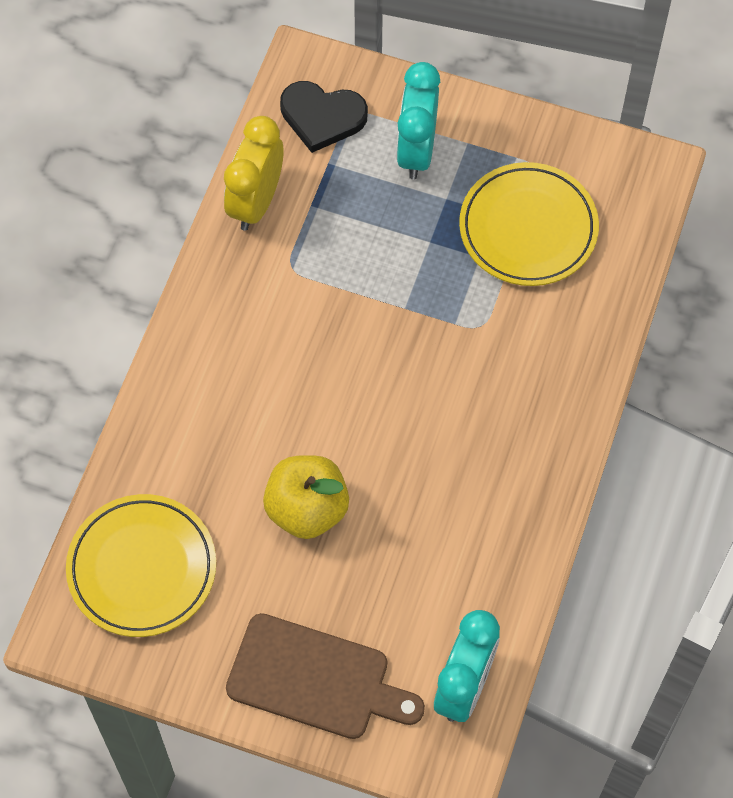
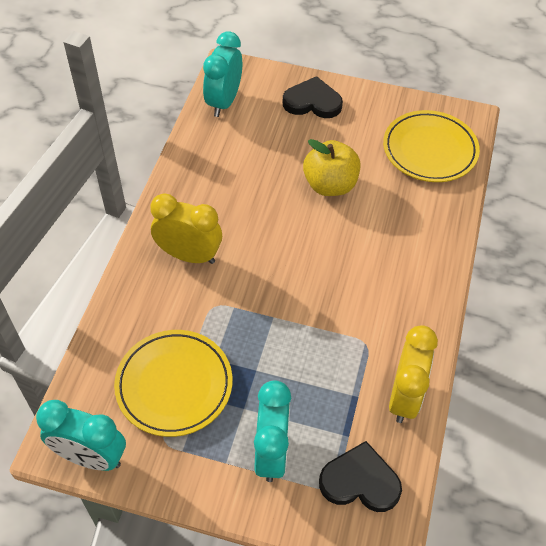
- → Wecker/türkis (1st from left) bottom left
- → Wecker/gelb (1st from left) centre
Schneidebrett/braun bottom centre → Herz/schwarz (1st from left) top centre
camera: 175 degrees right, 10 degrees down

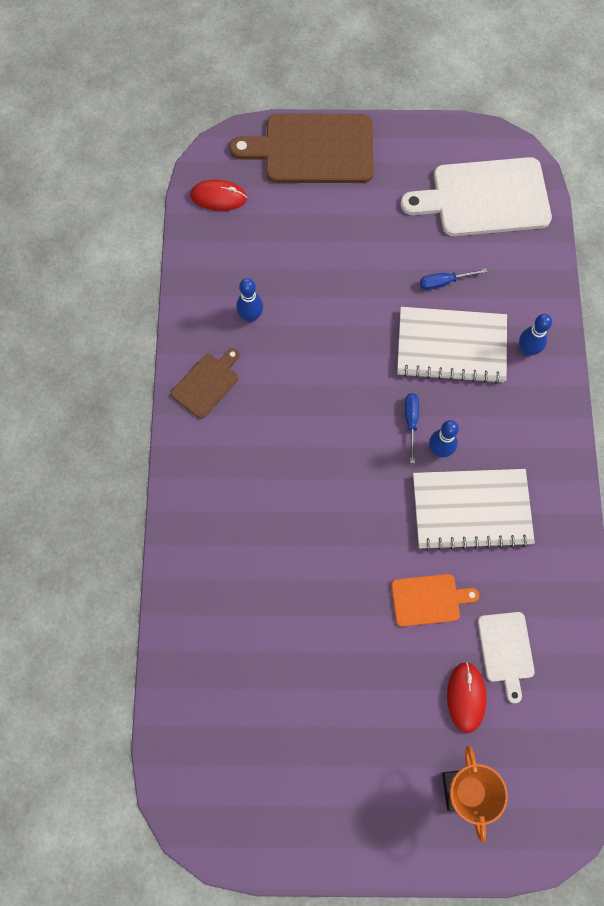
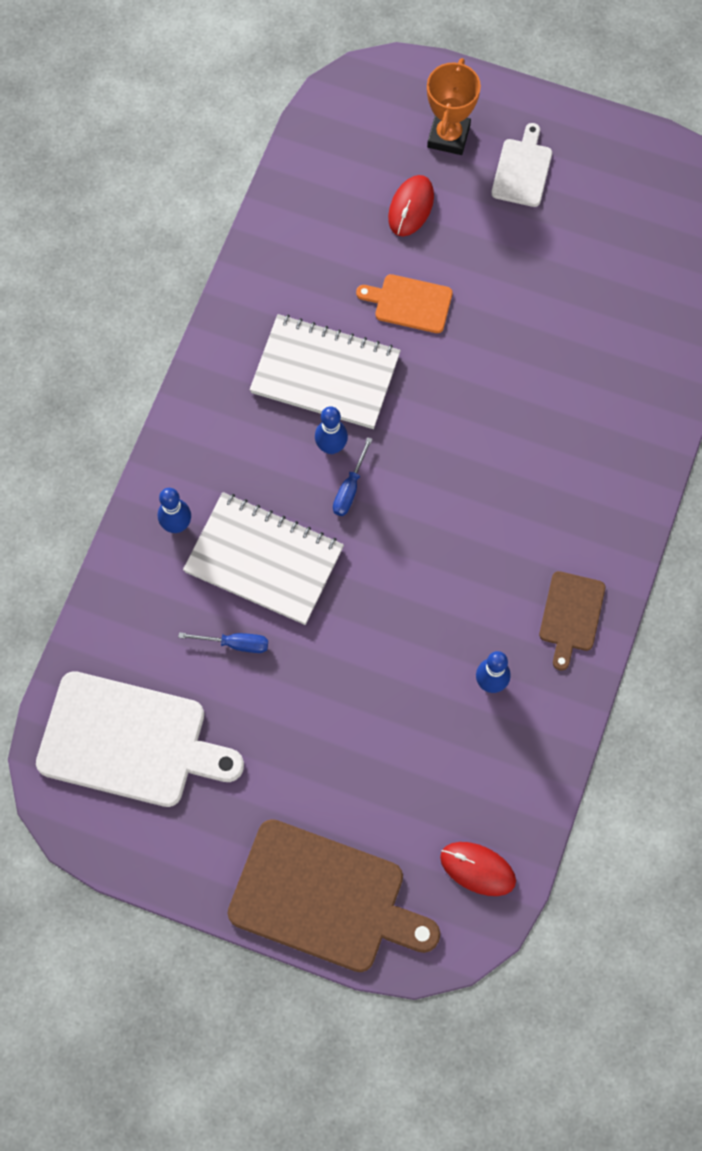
Schneidebrett/weiß (2nd from left) bottom right → Schneidebrett/weiß (2nd from left) top right, moved
Schneidebrett/braun (1st from left in the first image) centre → Schneidebrett/braun (2nd from left) middle right, 45 degrees counterclockwise
camera: 160 degrees left, 0 degrees up

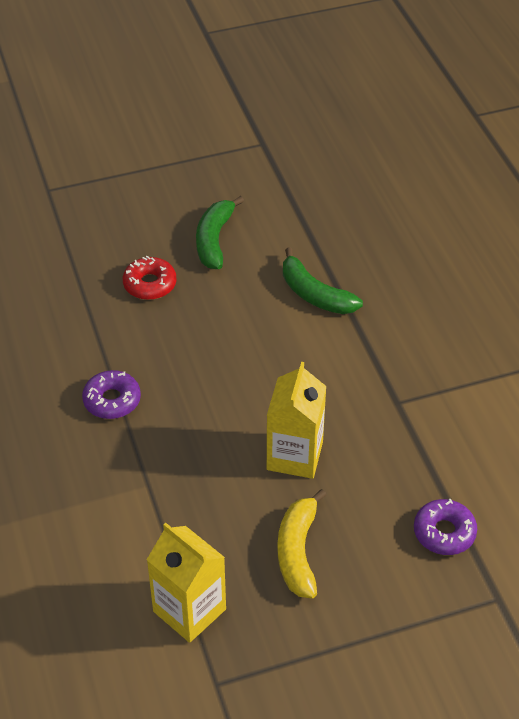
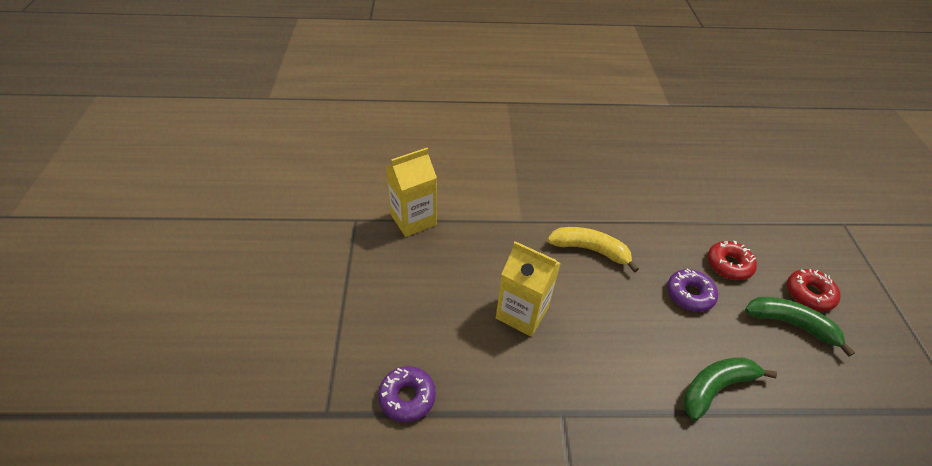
- → Donut/rot (2nd from left) middle right
Donut/lila (1st from left in the first image) middle left → Donut/lila (2nd from left) middle right, moved
Banane/gelb bottom centre → Banane/gelb centre, moved
camera: 105 degrees right, 0 degrees up

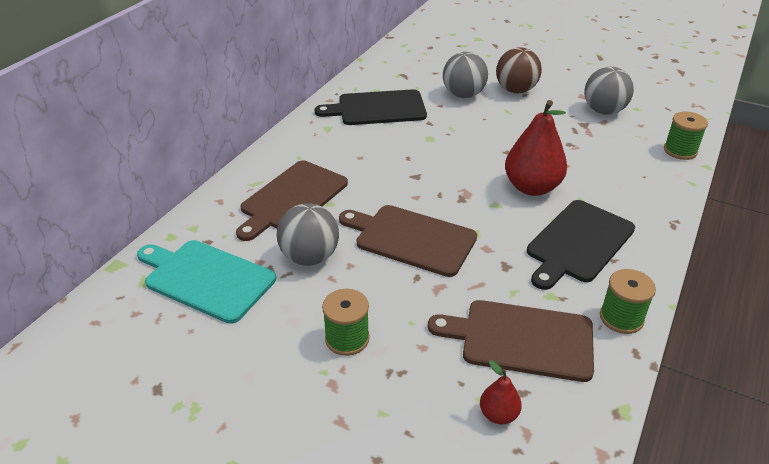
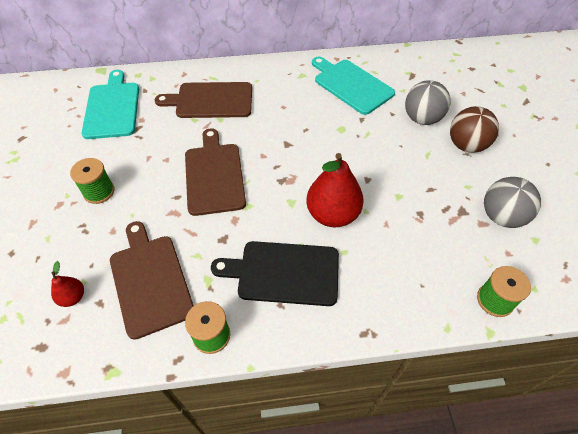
Ball/grau (1st from left) centre → -
Schneidebrett/schwarz (1st from left) top centre → Schneidebrett/türkis (2nd from left) top centre
camera: 55 degrees right, 15 degrees up

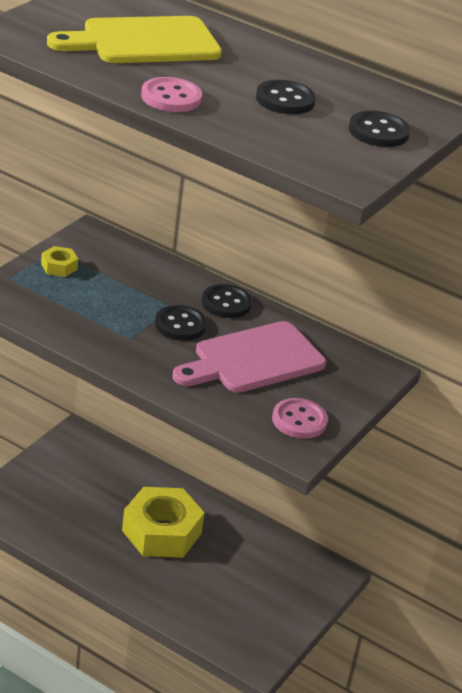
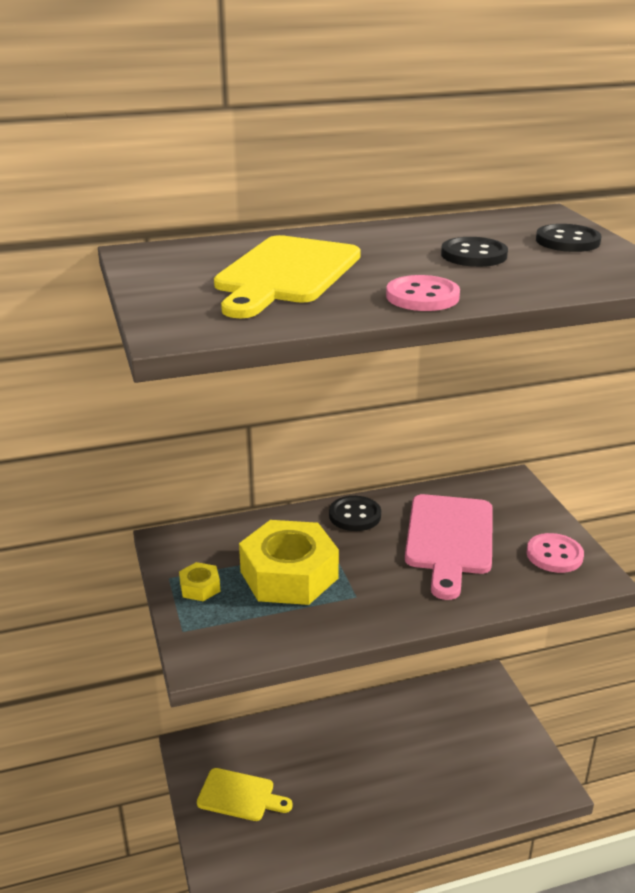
Knopf/schwarz (1st from left) centre → -
- → Schneidebrett/gelb (1st from left) bottom centre
Sechskantmutter/gelb (2nd from left) bottom centre → Sechskantmutter/gelb (2nd from left) centre, moved
camera: 45 degrees left, 5 degrees down

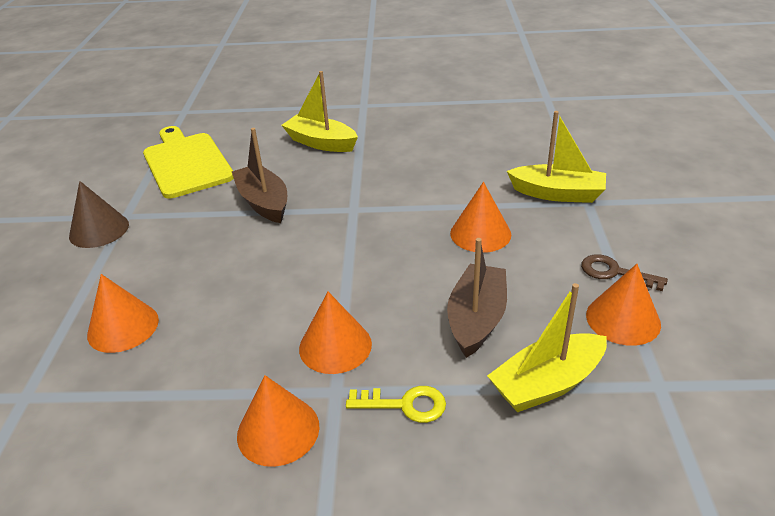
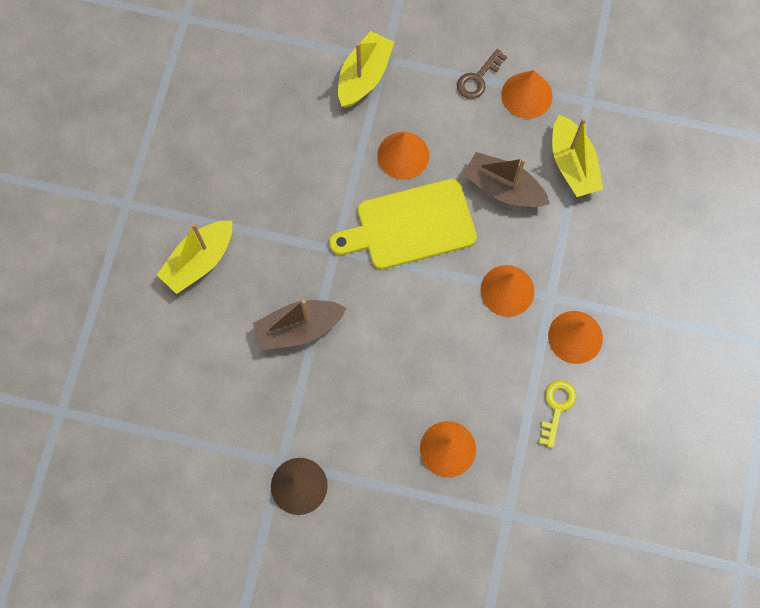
Schneidebrett/gelb top left → Schneidebrett/gelb centre, moved
Schlüssel/gelb bottom centre → Schlüssel/gelb bottom right, moved
camera: 80 degrees left, 35 degrees up

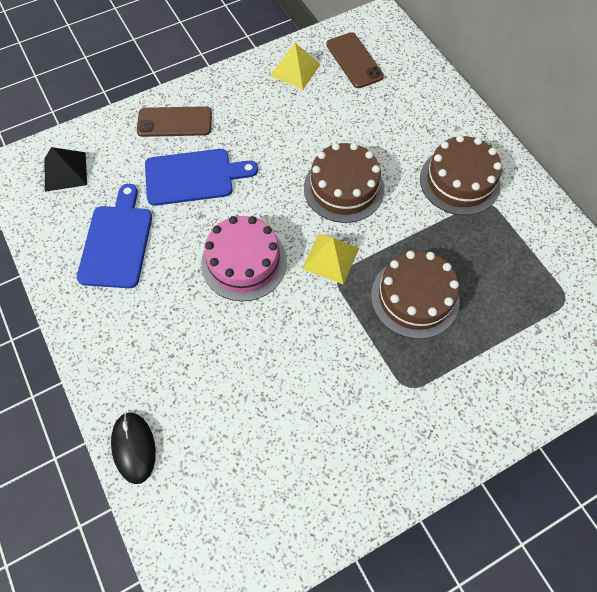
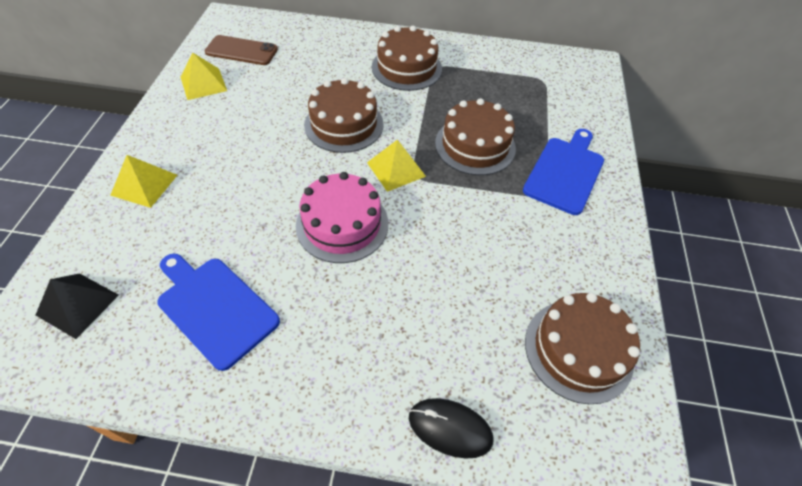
- → Kuchen/braun (4th from left) bottom right
Schneidebrett/blau (2nd from left) top centre → Schneidebrett/blau (2nd from left) middle right, moved
Handy/braun (1st from left) top left → Pyramide/gelb (1st from left) middle left
camera: 55 degrees left, 10 degrees down

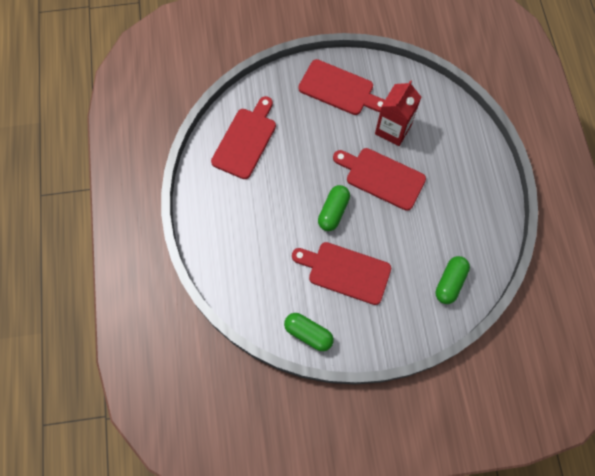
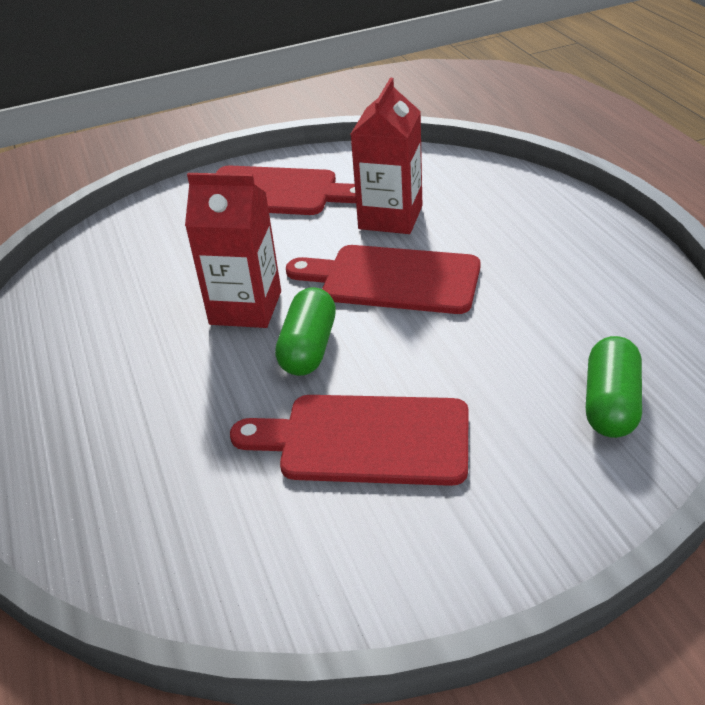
Schneidebrett/rot (1st from left) top centre → -
Kapsel/grün (1st from left) bottom centre → -
- → Getränkekarton/rot (1st from left) middle left
camera: 10 degrees left, 30 degrees down

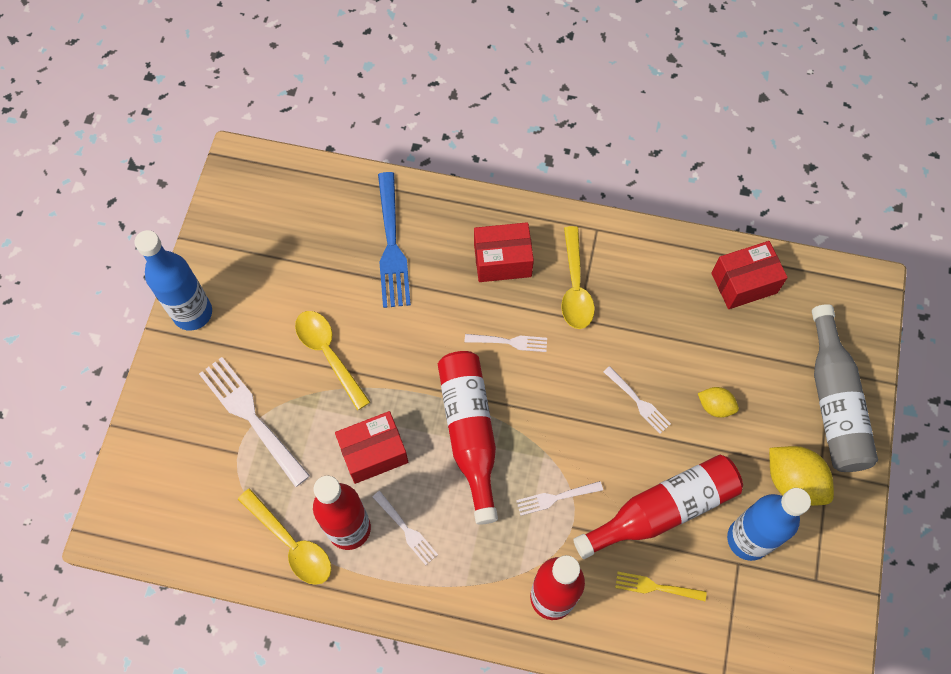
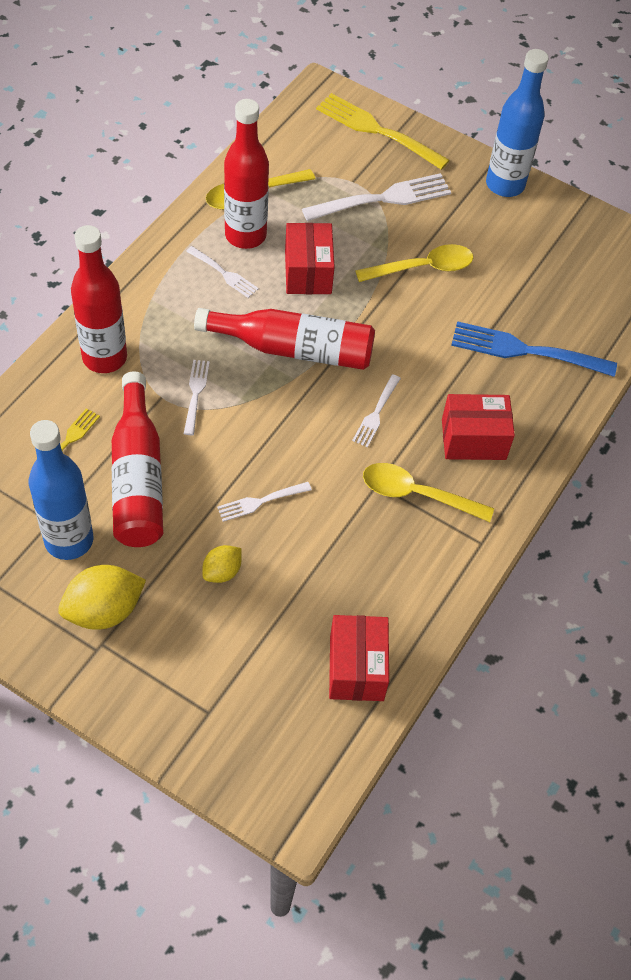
Flasche/grau middle right → -
- → Gabel/gelb (2nd from left) top centre
Gabel/weiß (2nd from left) bottom centre → Gabel/weiß (2nd from left) top centre, 120 degrees counterclockwise
Schachtel/rot (2nd from left in the first image) centre → Schachtel/rot (3rd from left) middle right, 75 degrees clockwise
camera: 105 degrees right, 10 degrees down

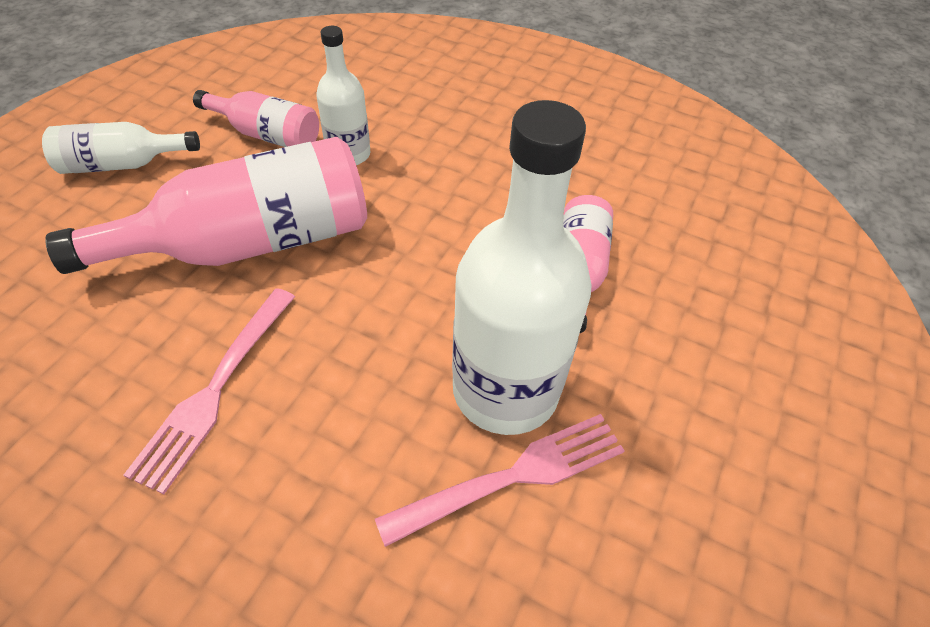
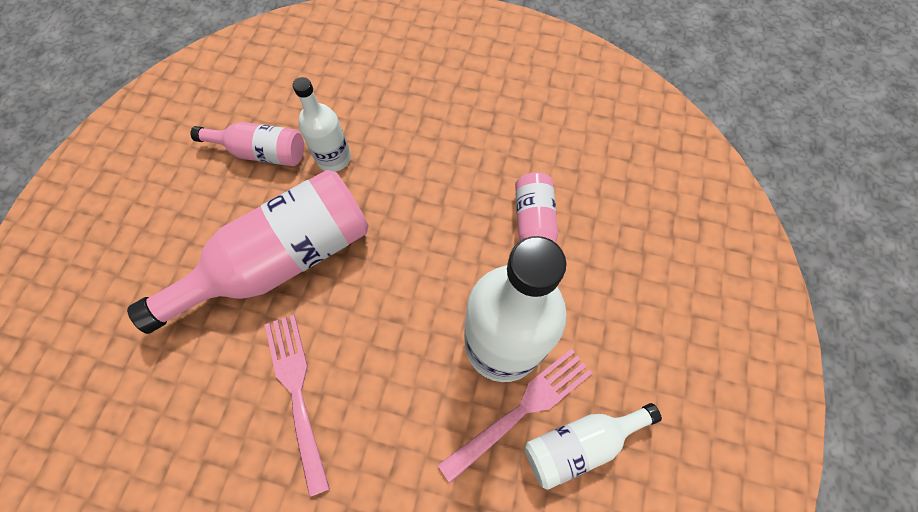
Flasche/weiß (1st from left in the first image) top left → Flasche/weiß (3rd from left) bottom centre, moved
Gabel/rosa (1st from left) middle left → Gabel/rosa (1st from left) bottom left, 150 degrees clockwise
camera: 10 degrees left, 15 degrees up

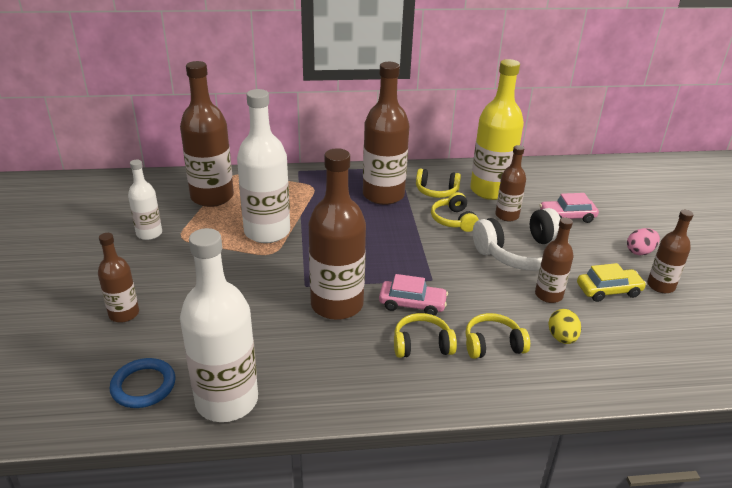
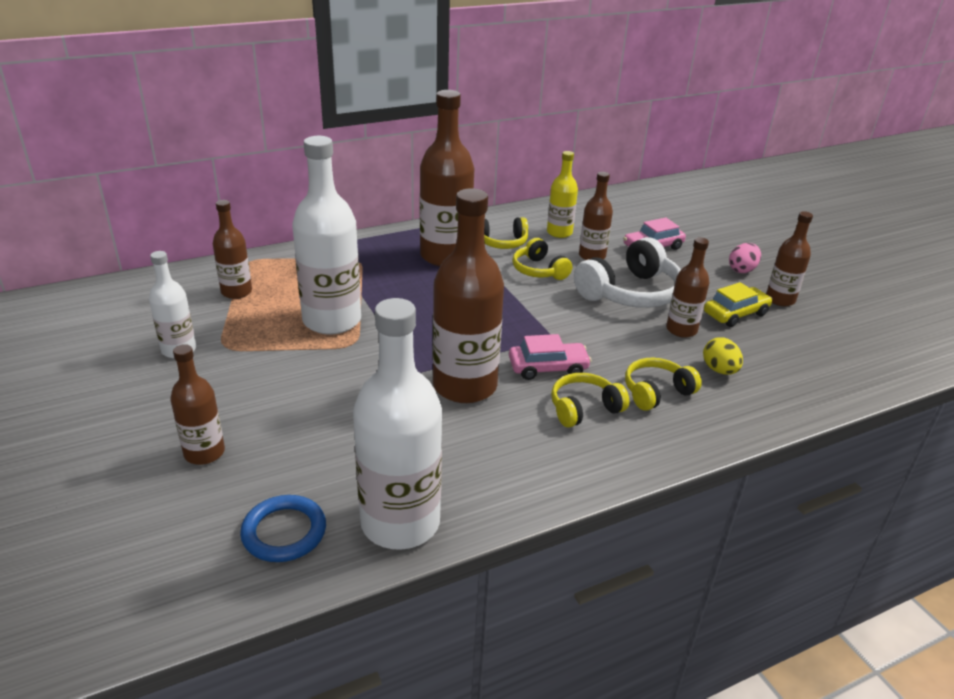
Flasche/braun (2nd from left) top left → Flasche/braun (2nd from left) middle left, x0.54
Flasche/gelb top right → Flasche/gelb top centre, x0.54
camera: 20 degrees left, 0 degrees up

